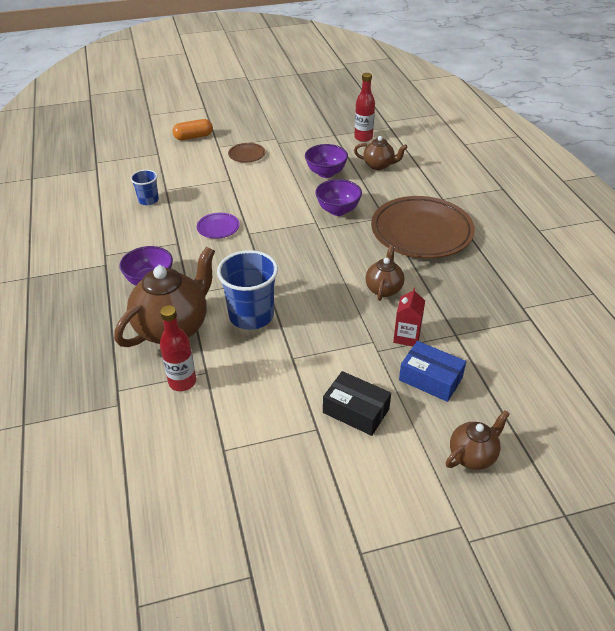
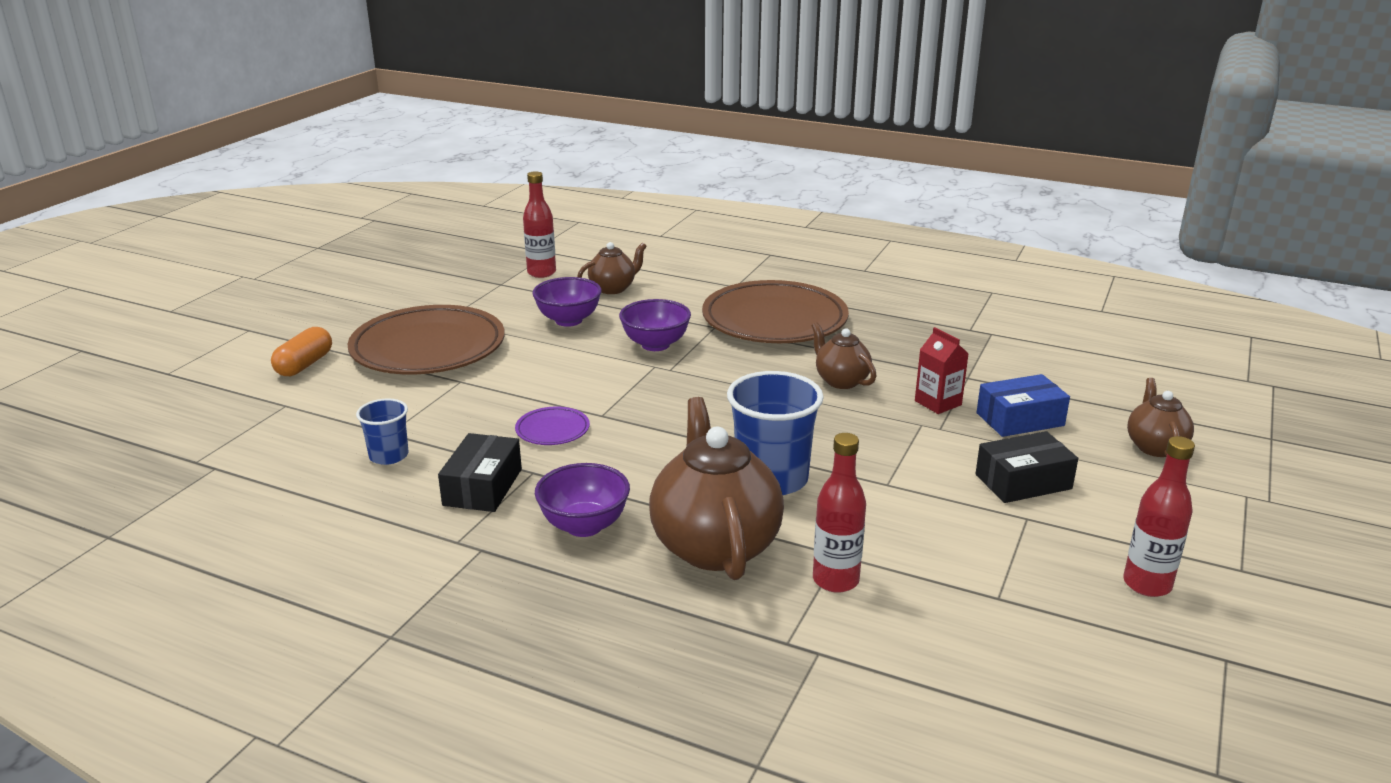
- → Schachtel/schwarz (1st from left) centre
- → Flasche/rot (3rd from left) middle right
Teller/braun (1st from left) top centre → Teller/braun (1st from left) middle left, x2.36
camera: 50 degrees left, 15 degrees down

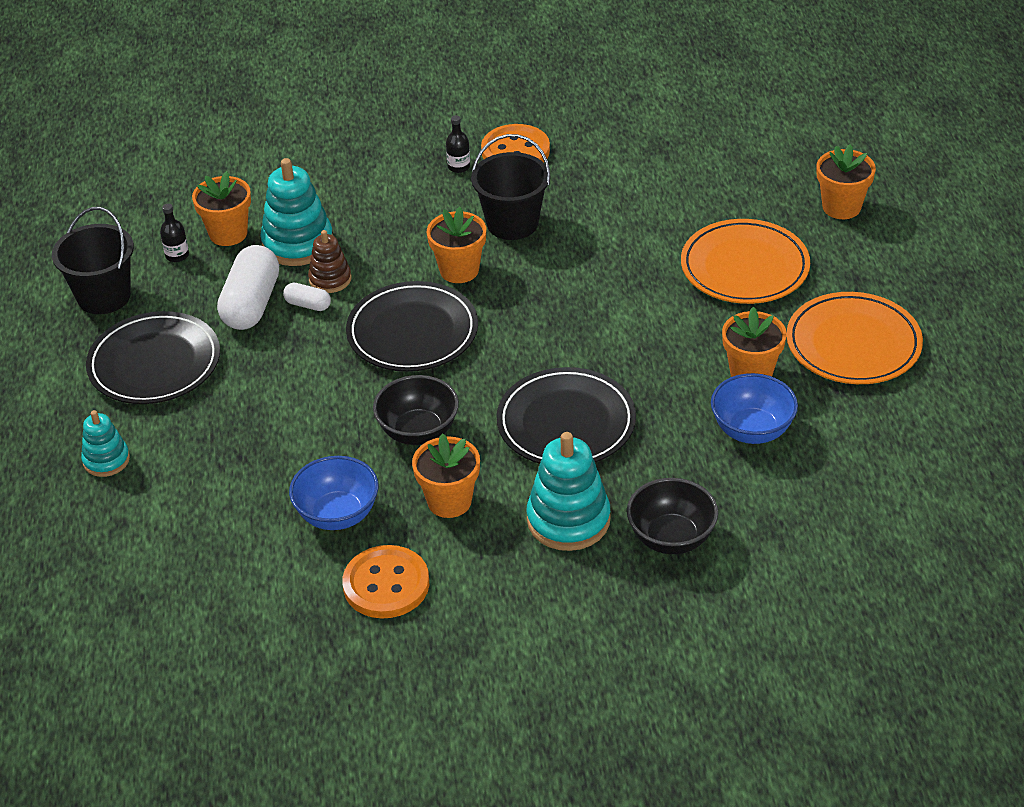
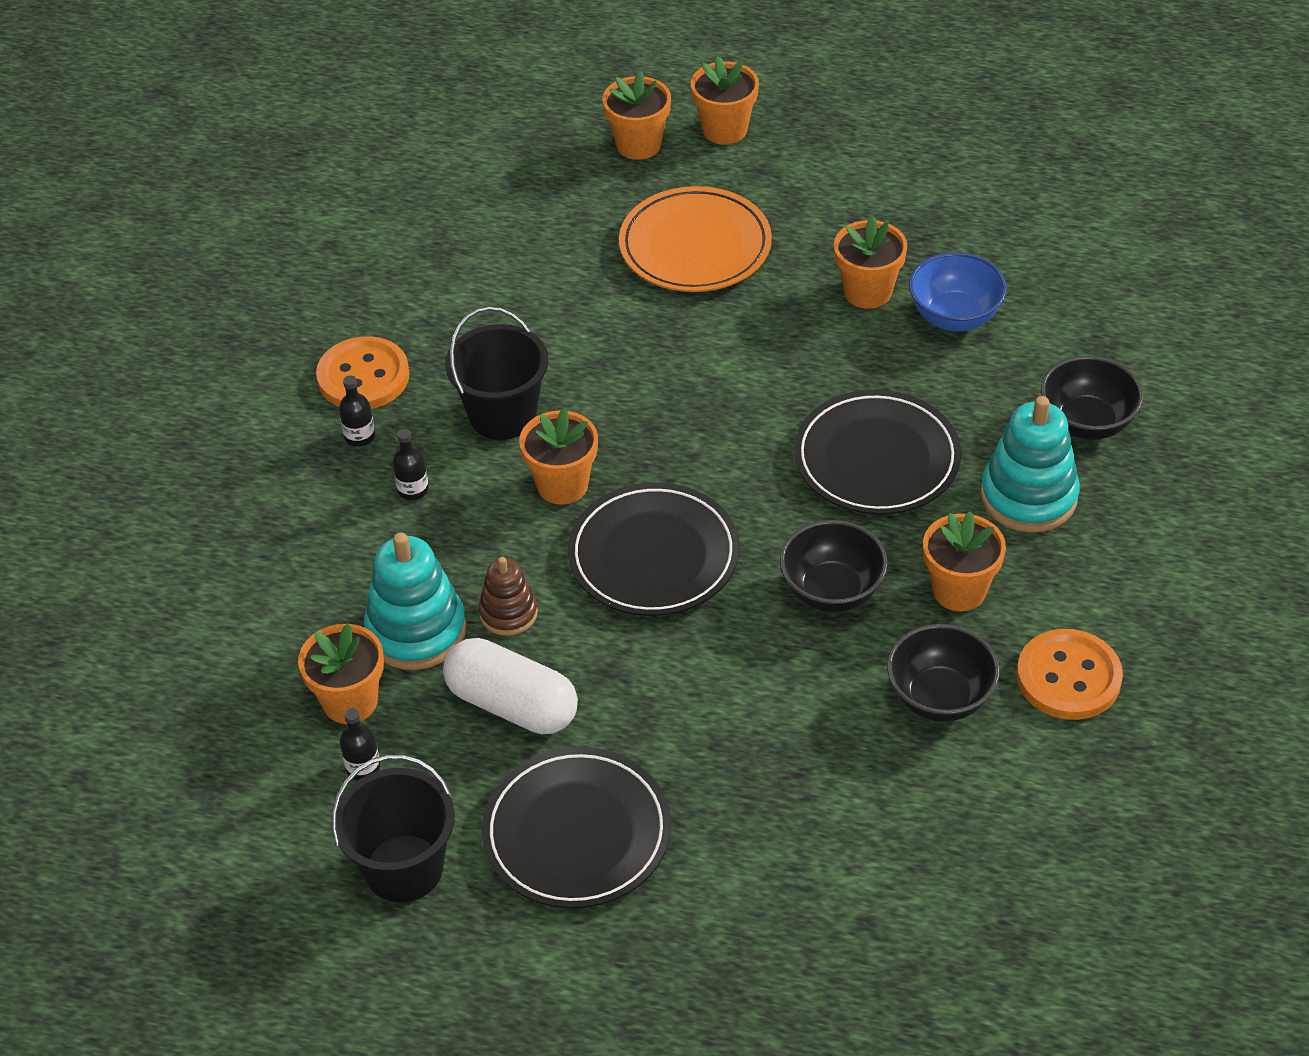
Stapelspielzeug/türkis (1st from left) middle left → -
Kapsel/weiß (2nd from left) middle left → -
Teller/orange (2nd from left) middle right → -
- → Flasche/schwarz (3rd from left) middle left
- → Blumentopf/orange (4th from left) top centre
Schüssel/blau (1st from left) middle left → Schüssel/schwarz (2nd from left) middle right
camera: 70 degrees left, 5 degrees up

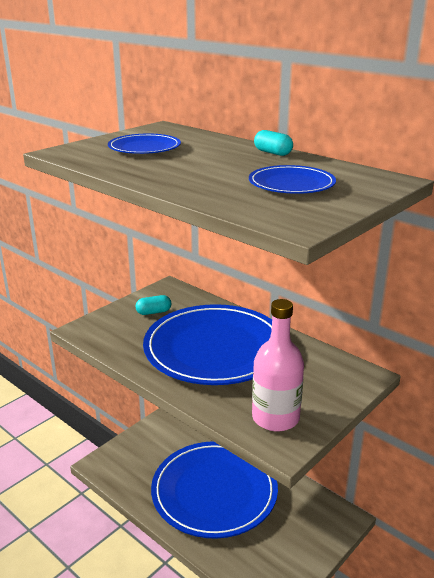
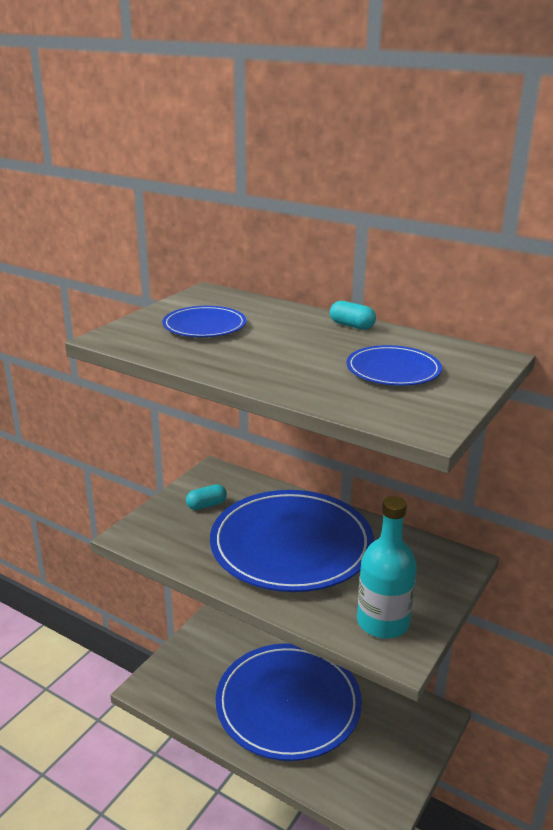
Flasche/rosa centre → Flasche/türkis bottom right
camera: 10 degrees left, 0 degrees up

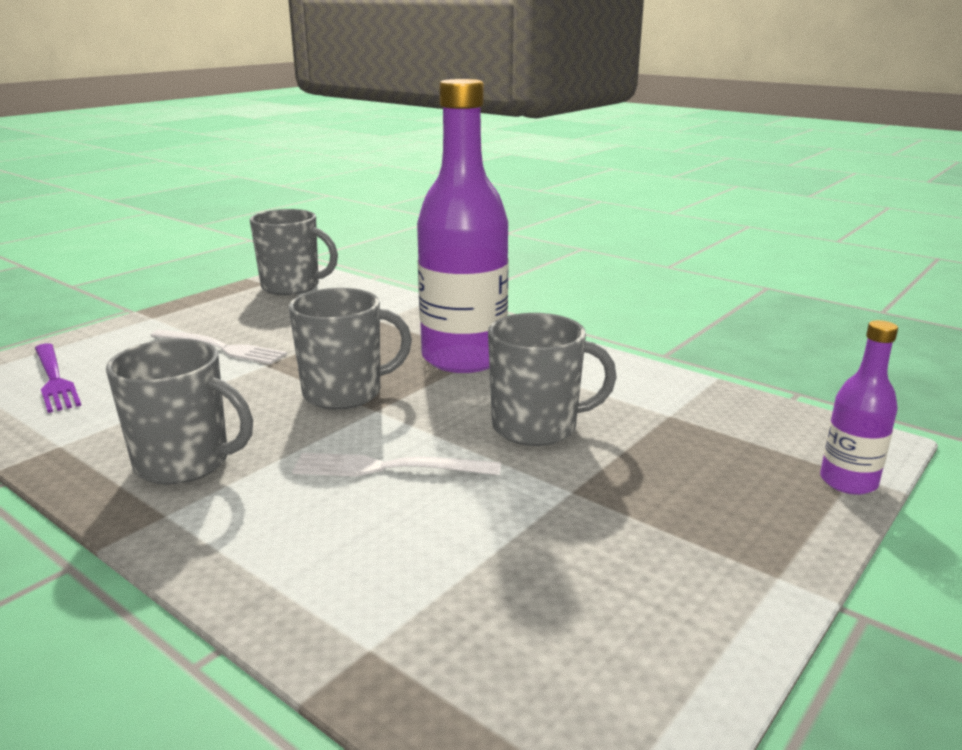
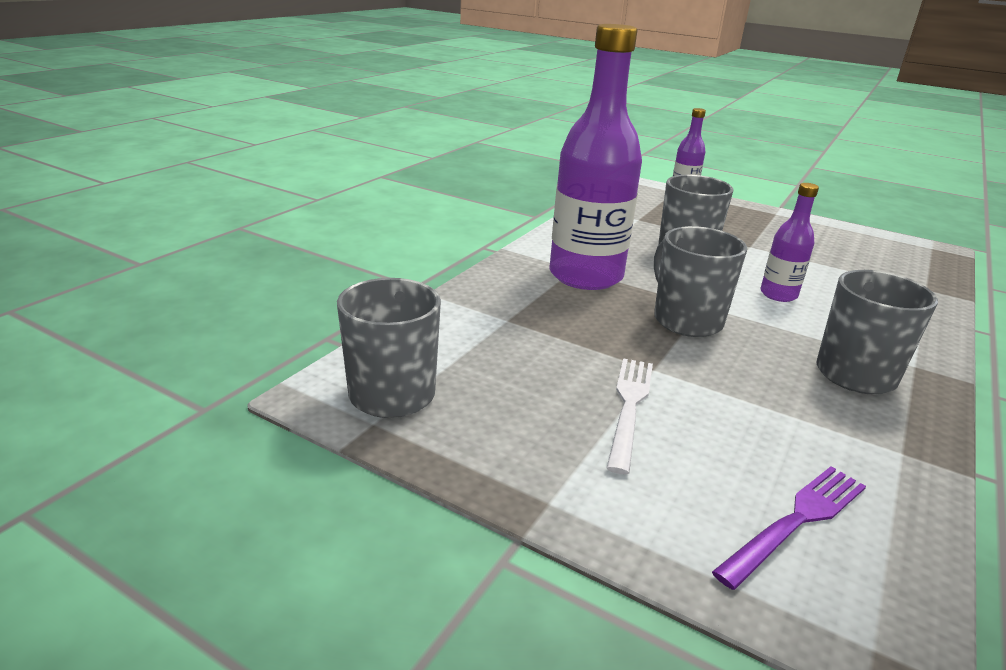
Gabel/weiß (2nd from left) centre → Flasche/lila (3rd from left) middle right
camera: 100 degrees left, 5 degrees up

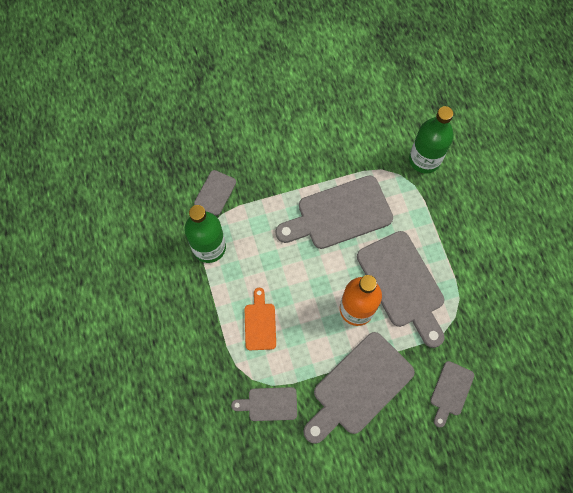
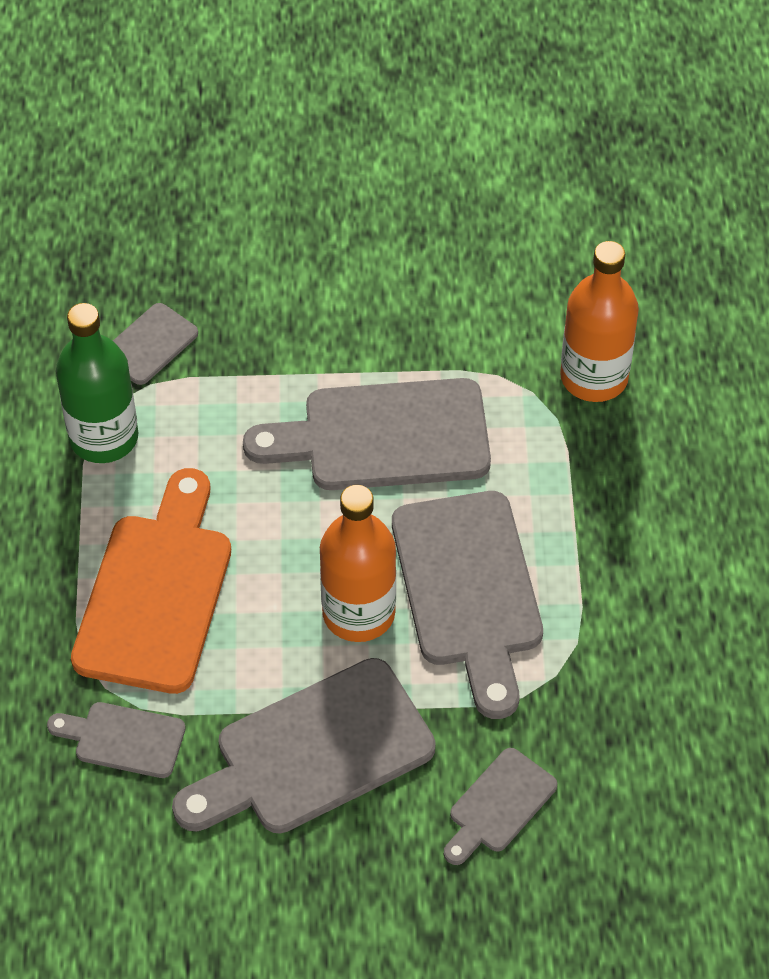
Flasche/grün (2nd from left) top right → Flasche/orange (2nd from left) top right
Schneidebrett/orange centre → Schneidebrett/orange middle left, x1.94
camera: 15 degrees right, 15 degrees down

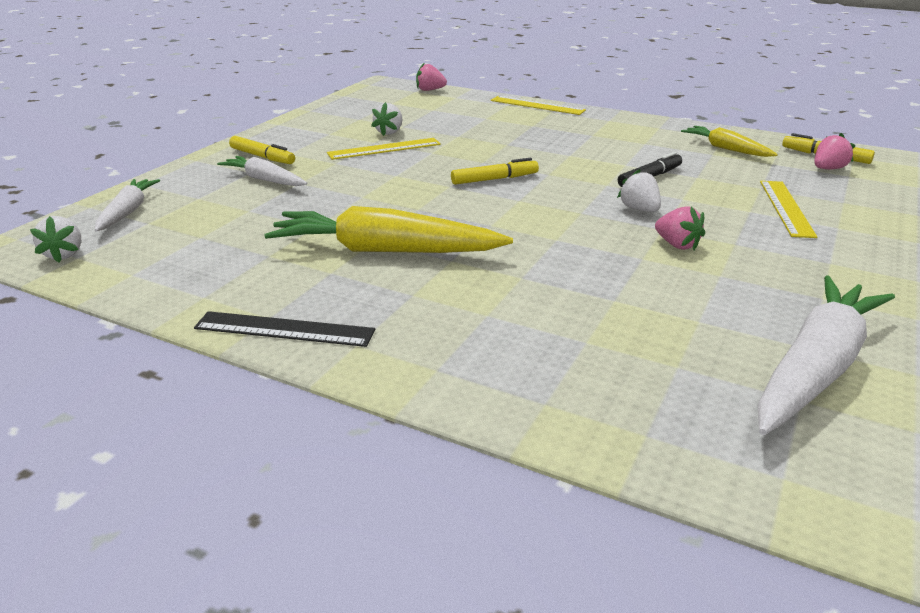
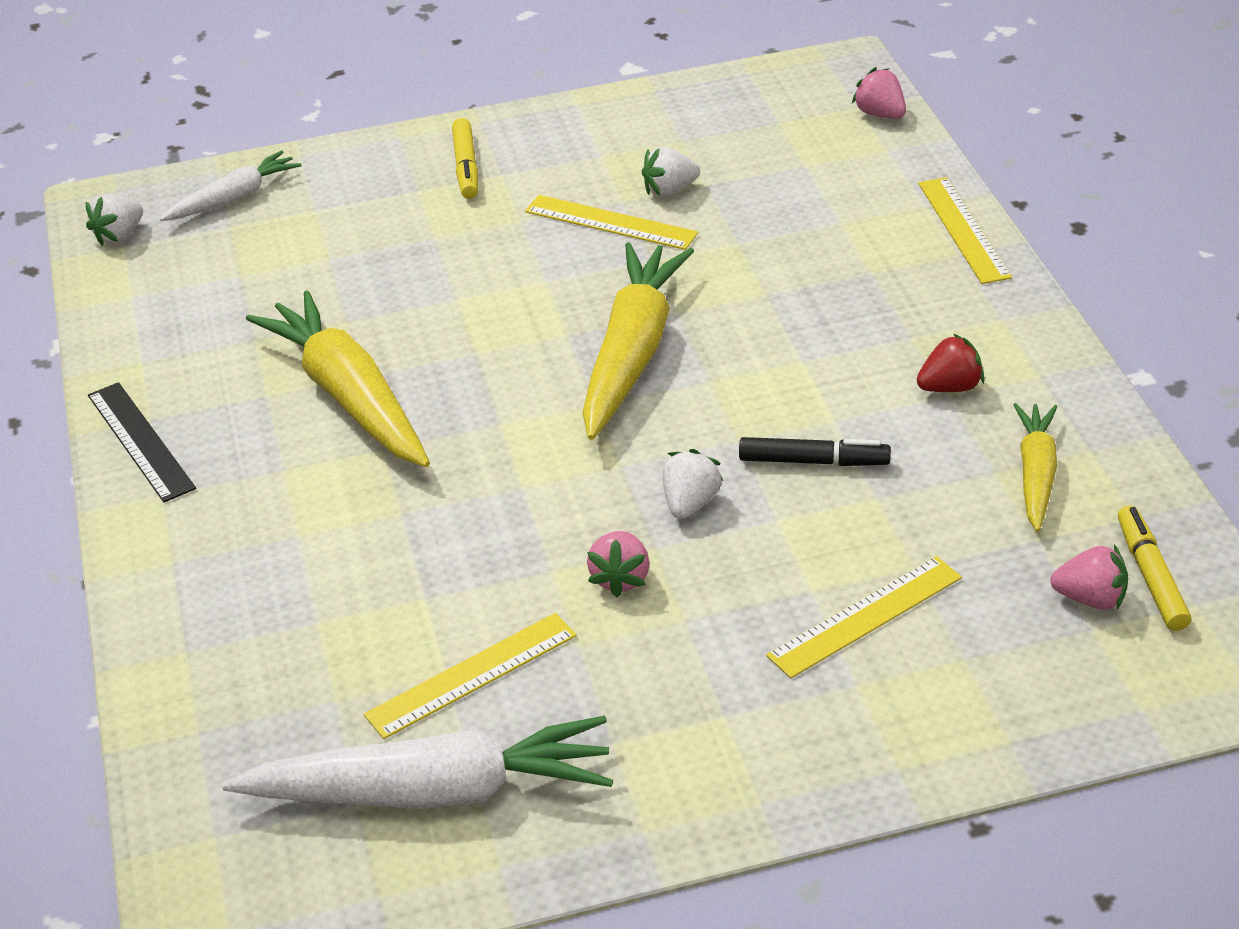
Karotte/weiß (2nd from left) top left → -
- → Lineal/gelb (1st from left) bottom centre
- → Erdbeere/rot middle right
Filzstift/gelb (2nd from left) top centre → Karotte/gelb (2nd from left) centre
camera: 50 degrees right, 10 degrees up

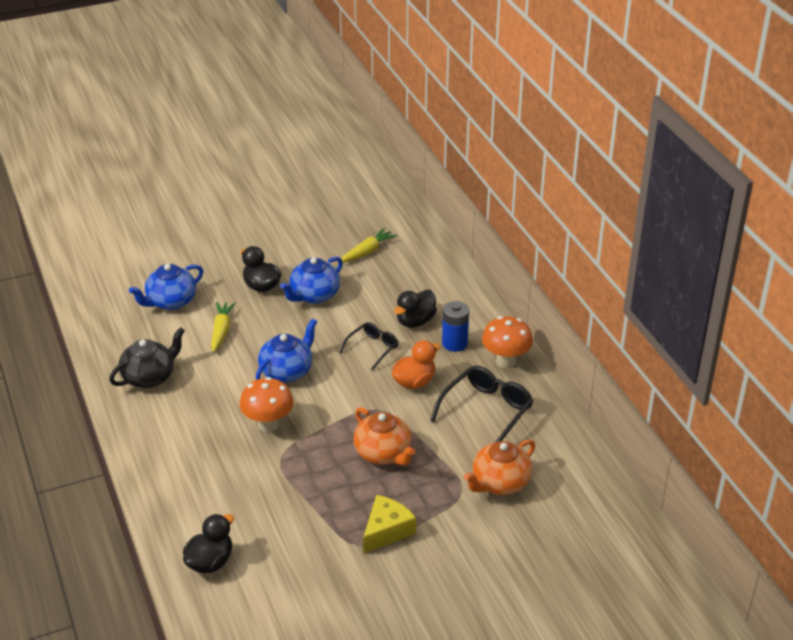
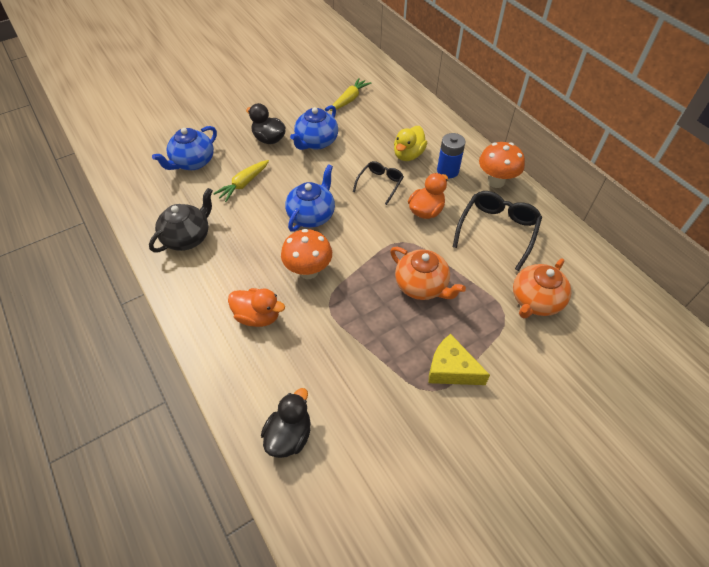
- → Ente/orange (1st from left) centre
Ente/schwarz (3rd from left) centre → Ente/gelb top centre
Karotte/gelb (1st from left) middle left → Karotte/gelb (1st from left) top centre, 135 degrees counterclockwise
Käse/gelb bottom centre → Käse/gelb centre, 90 degrees counterclockwise
camera: 10 degrees left, 15 degrees up

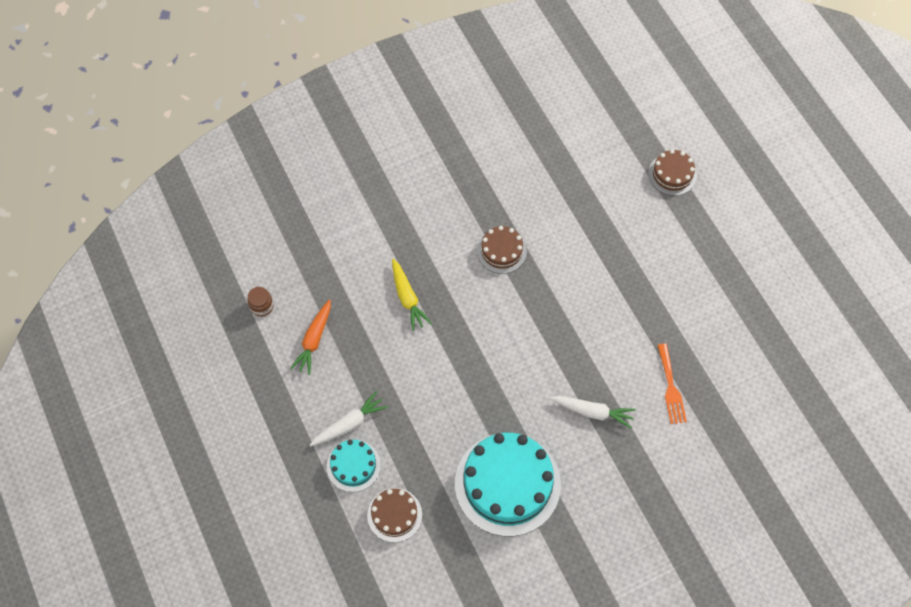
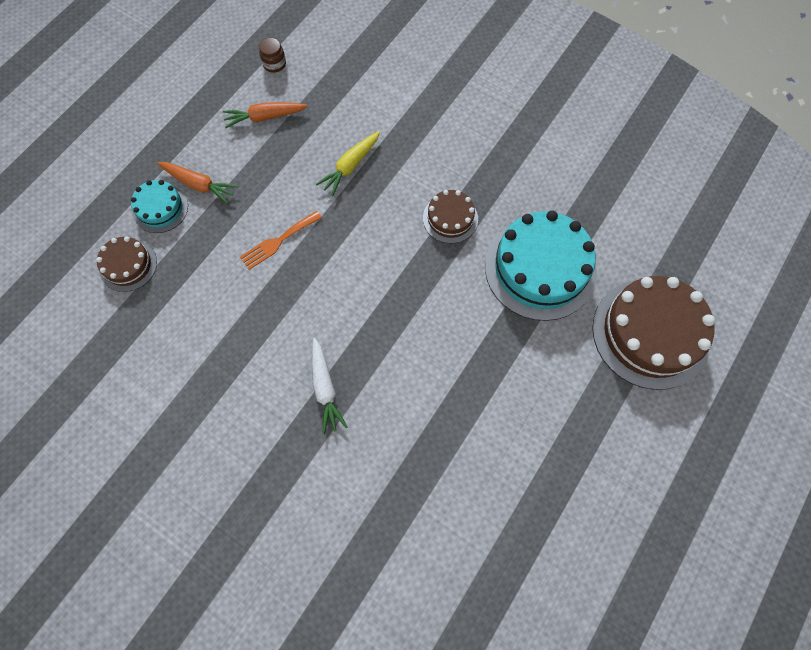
Kuchen/türkis (2nd from left) bottom centre → Kuchen/türkis (2nd from left) middle right, moved
Gabel/orange middle right → Gabel/orange centre, moved
Karotte/weiß (1st from left) bottom centre → Karotte/orange (1st from left) top left
Kuchen/braun (3rd from left) top right → Kuchen/braun (3rd from left) middle right, x1.95
camera: 60 degrees right, 5 degrees up

